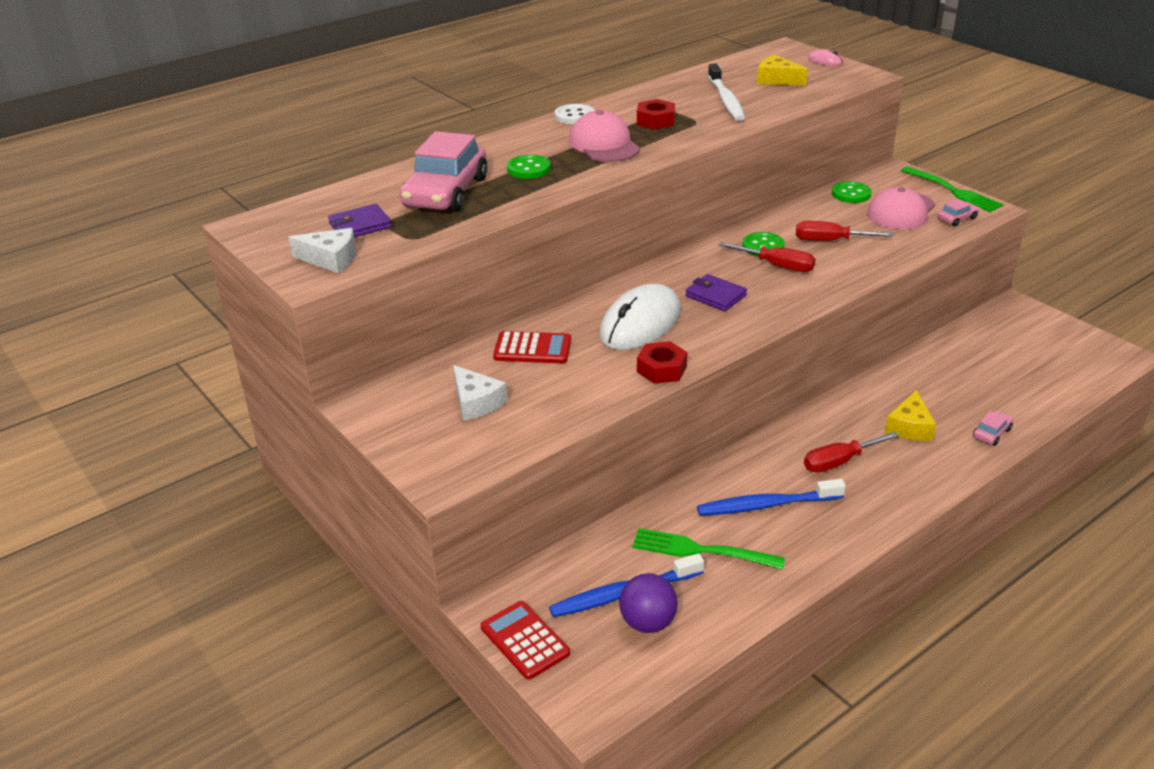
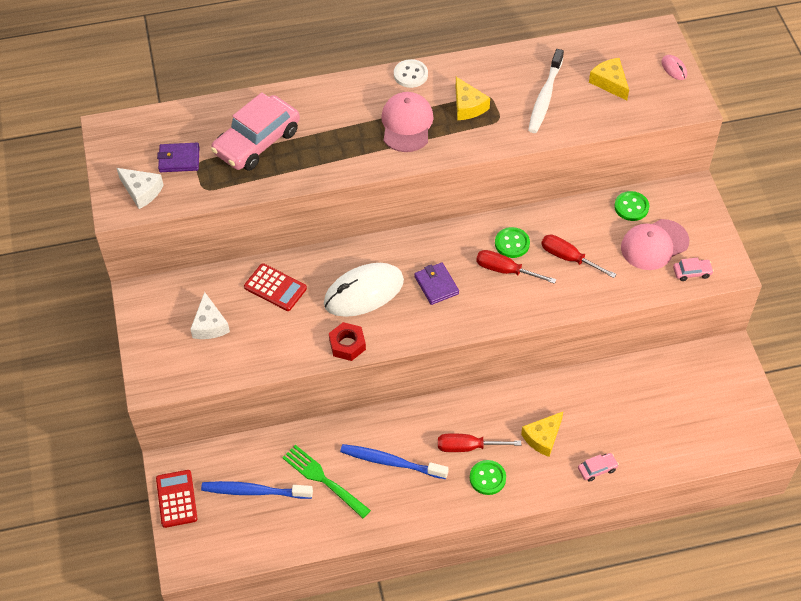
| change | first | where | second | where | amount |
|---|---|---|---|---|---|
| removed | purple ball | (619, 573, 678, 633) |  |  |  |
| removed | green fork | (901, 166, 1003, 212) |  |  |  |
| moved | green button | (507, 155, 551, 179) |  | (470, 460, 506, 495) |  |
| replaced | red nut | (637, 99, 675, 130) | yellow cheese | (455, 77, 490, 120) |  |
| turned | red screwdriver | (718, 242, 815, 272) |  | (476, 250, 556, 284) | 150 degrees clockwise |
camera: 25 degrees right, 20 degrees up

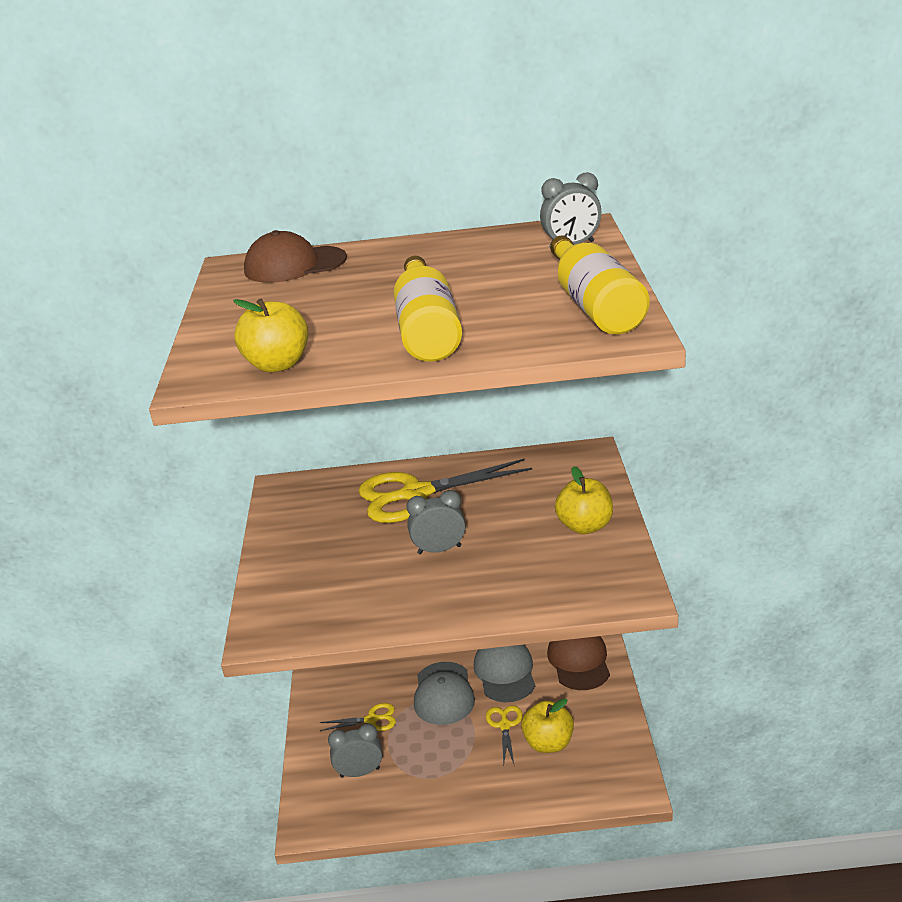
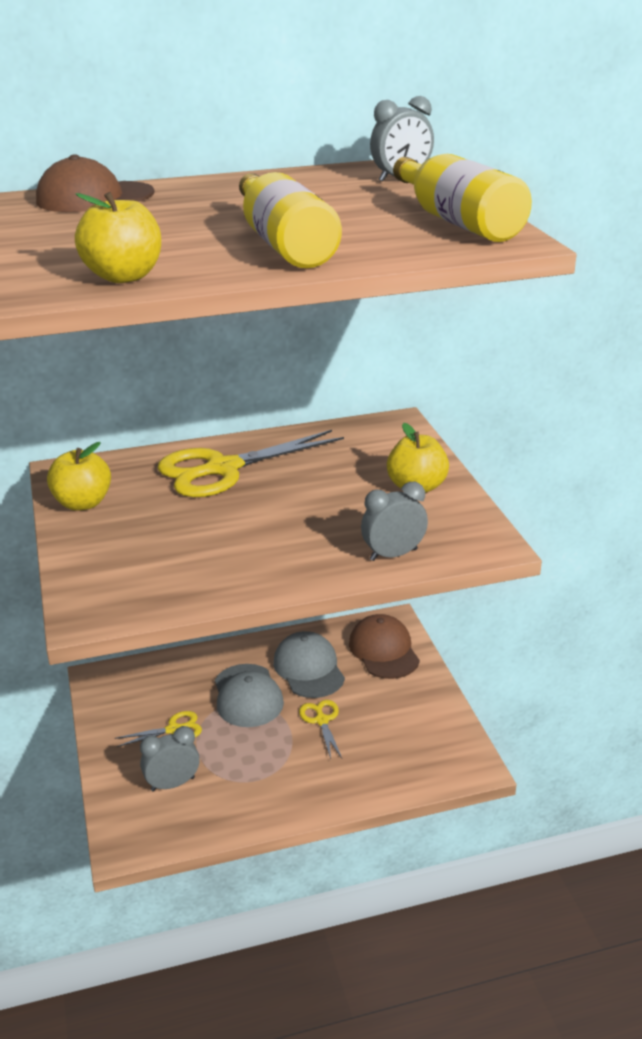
| change | first | where | second | where | amount |
|---|---|---|---|---|---|
| moved | grey clock | (407, 490, 466, 554) |  | (361, 482, 428, 561) |  |
| moved | yellow apple | (521, 698, 574, 753) |  | (47, 442, 111, 511) |  |
camera: 15 degrees left, 0 degrees up

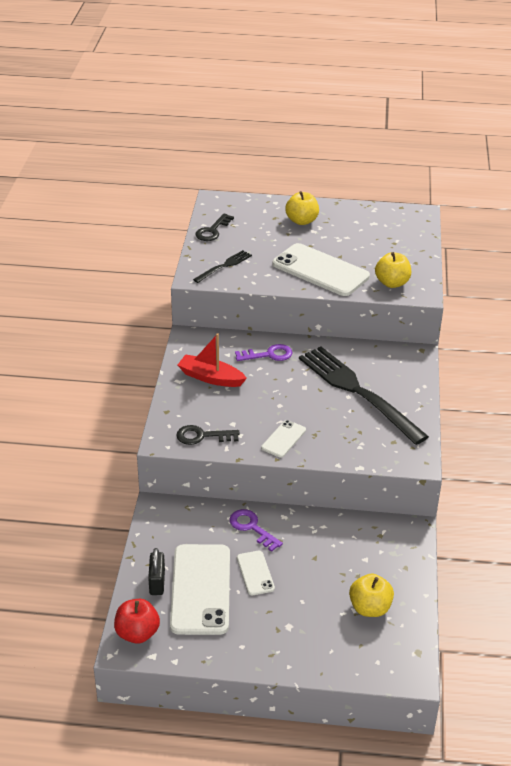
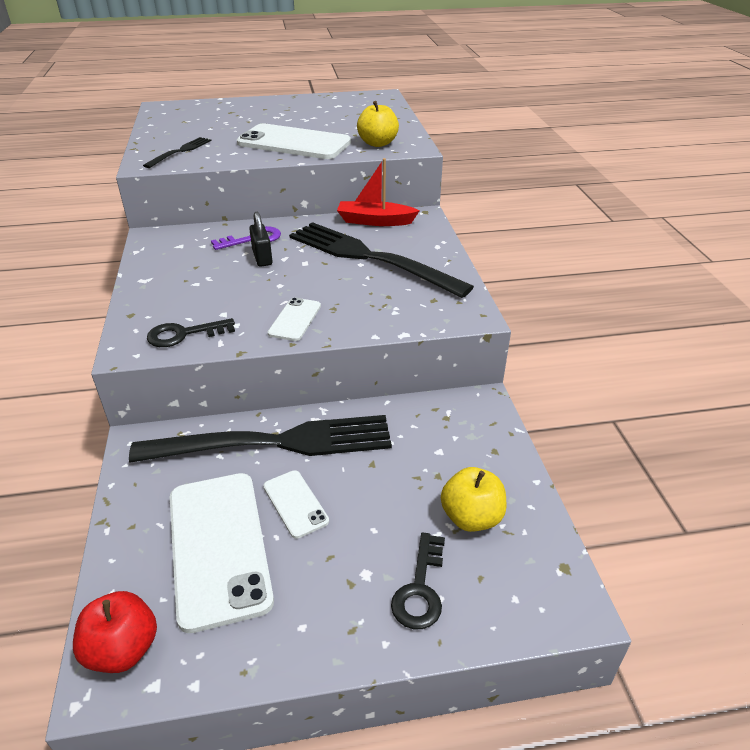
| change | first | where | second | where | amount |
|---|---|---|---|---|---|
| removed | yellow apple | (285, 191, 319, 225) |  |  |  |
| moved | black padlock | (148, 548, 165, 595) |  | (249, 212, 273, 267) |  |
| moved | red boat | (178, 333, 247, 387) |  | (337, 158, 419, 226) |  |
| moved | black key | (195, 213, 234, 241) |  | (391, 532, 445, 629) |  |
| replaced | purple key | (229, 509, 283, 552) | black fork | (129, 415, 392, 463) |  |
camera: 15 degrees left, 0 degrees up

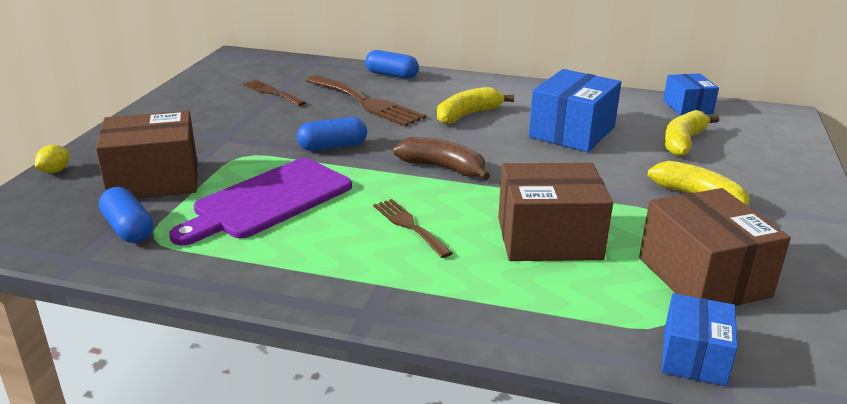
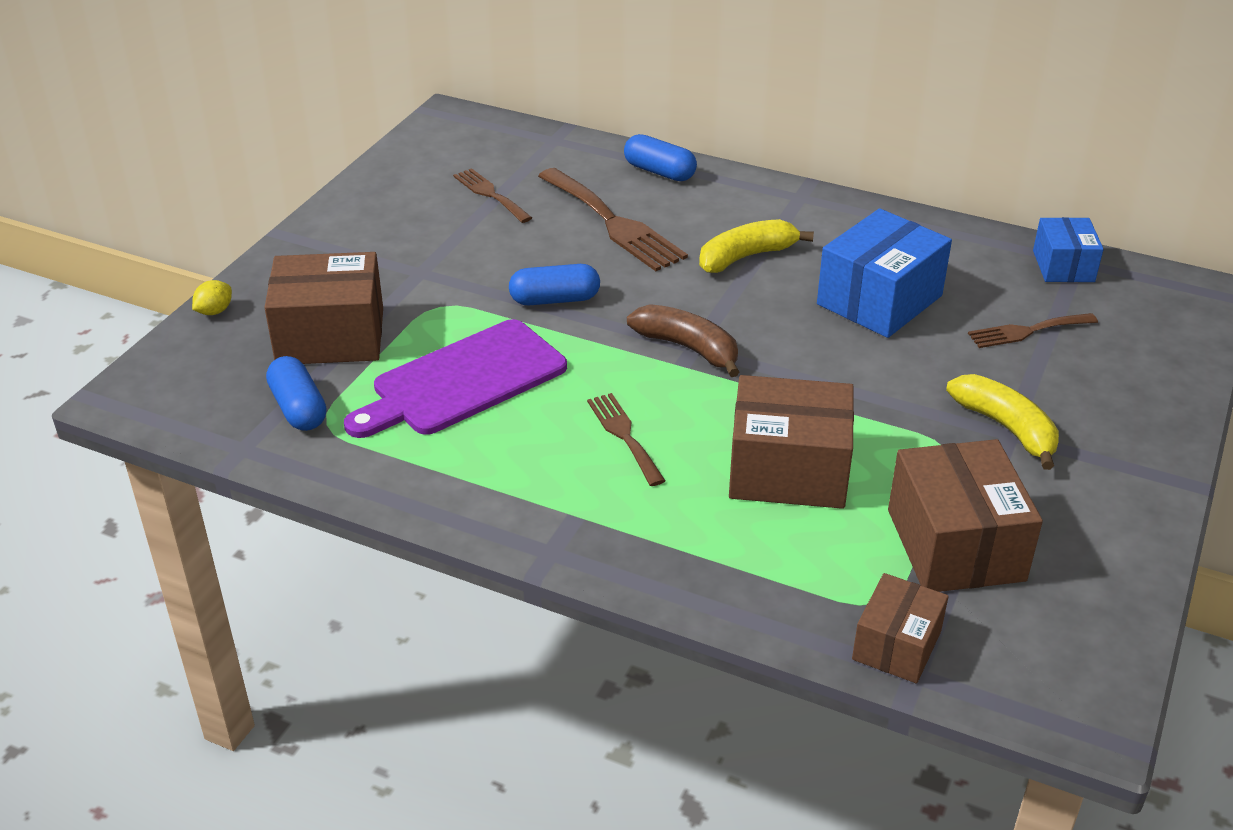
| change | first | where | second | where | amount |
|---|---|---|---|---|---|
| replaced | yellow banana | (664, 110, 719, 157) | brown fork | (968, 313, 1098, 348) |  |
| recoloured | blue box | (662, 293, 738, 386) | brown box | (852, 573, 949, 684) |  |
camera: 10 degrees right, 10 degrees up

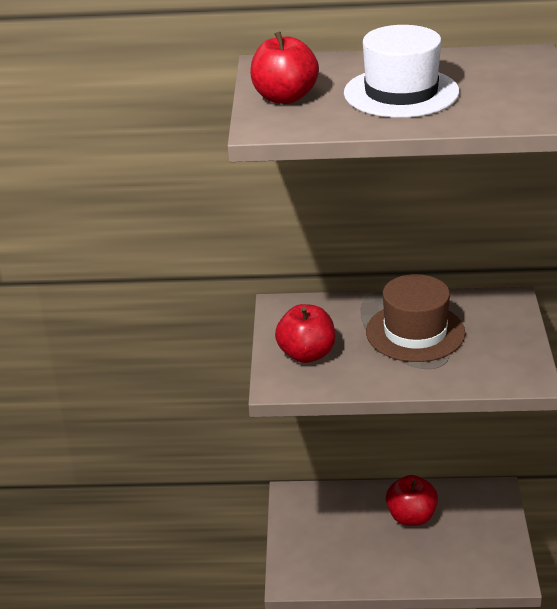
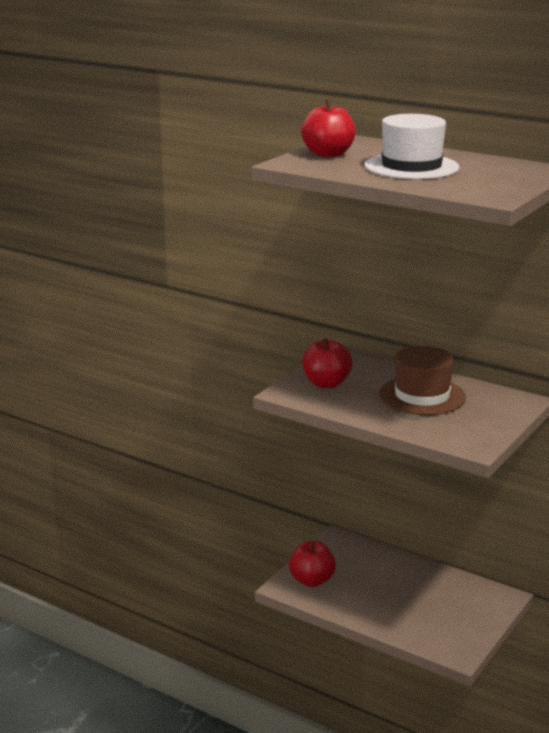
| change | first | where | second | where | amount |
|---|---|---|---|---|---|
| moved | red apple | (386, 475, 438, 526) |  | (289, 541, 336, 587) |  |
camera: 30 degrees right, 10 degrees down

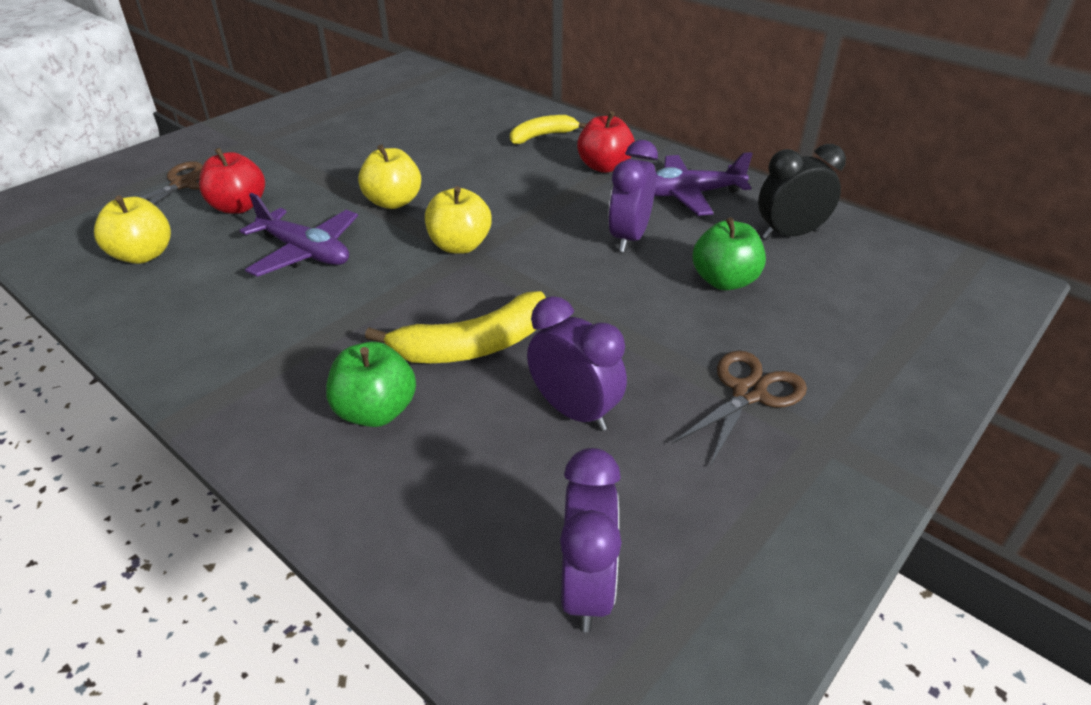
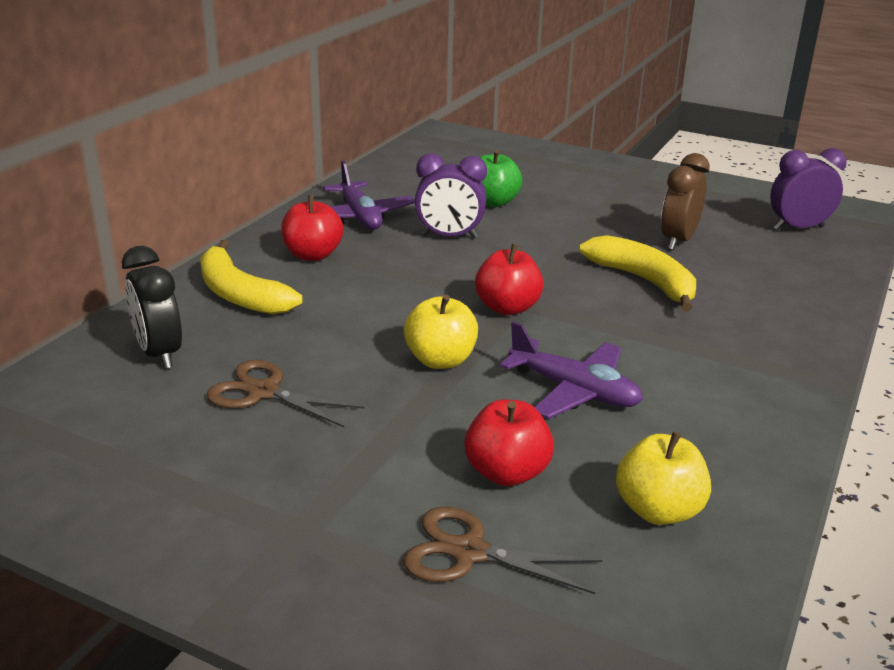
| change | first | where | second | where | amount |
|---|---|---|---|---|---|
| removed | green apple | (326, 342, 416, 427) |  |  |  |
| moved | brown scissors | (671, 351, 807, 467) |  | (206, 360, 365, 427) |  |
| moved | black clock | (758, 144, 846, 239) |  | (122, 246, 182, 369) |  |
| recoloured | yellow apple | (425, 186, 492, 254) | red apple | (475, 244, 544, 315) |  |
| recoloured | purple clock | (527, 296, 627, 431) | brown clock | (661, 153, 710, 250) |  |
| turned | purple plane | (240, 193, 358, 277) |  | (500, 321, 643, 419) | 105 degrees clockwise |
| resized | yellow banana | (510, 115, 587, 144) |  | (200, 240, 303, 315) | x1.51 |
camera: 105 degrees left, 10 degrees down

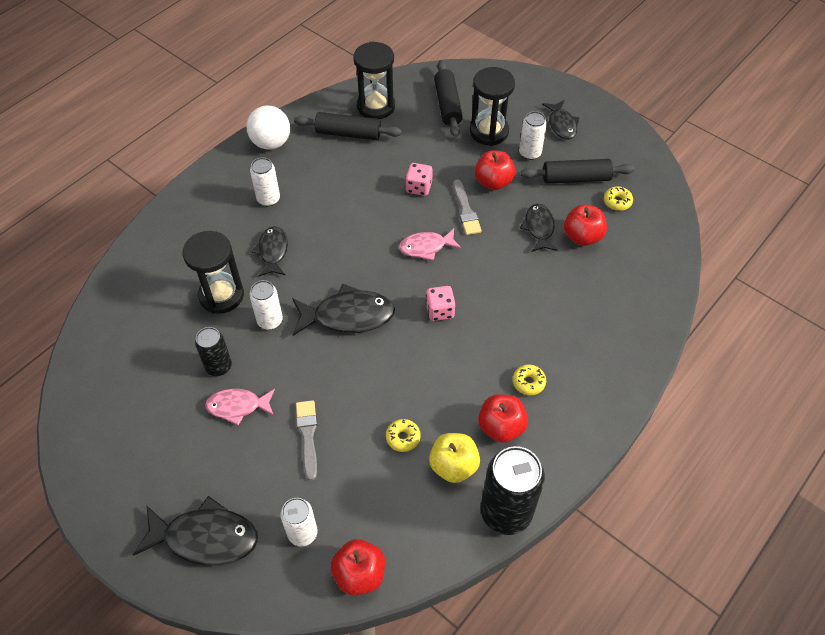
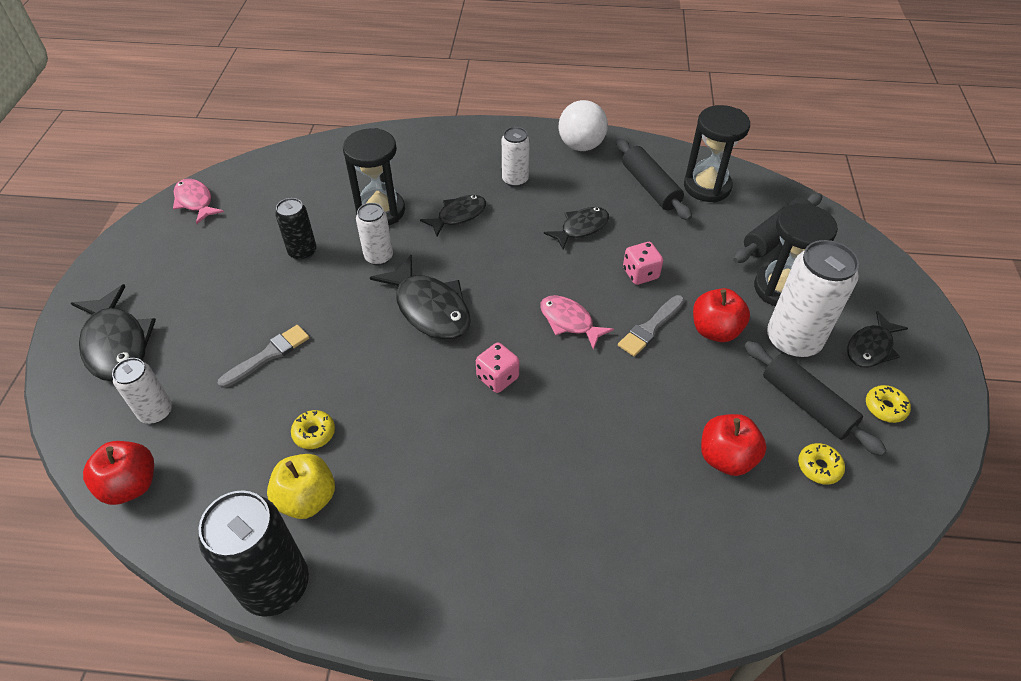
| change | first | where | second | where | amount |
|---|---|---|---|---|---|
| removed | red apple | (478, 394, 528, 443) |  |  |  |
| moved | pink fish | (205, 389, 275, 425) |  | (173, 179, 224, 224) |  |
| moved | yellow donut | (513, 365, 546, 395) |  | (866, 385, 911, 423) |  |
| moved | black fish | (520, 204, 558, 252) |  | (544, 207, 609, 249) |  |
| resized | white can | (519, 111, 547, 160) |  | (767, 240, 859, 358) | x1.75 |
camera: 55 degrees right, 5 degrees down

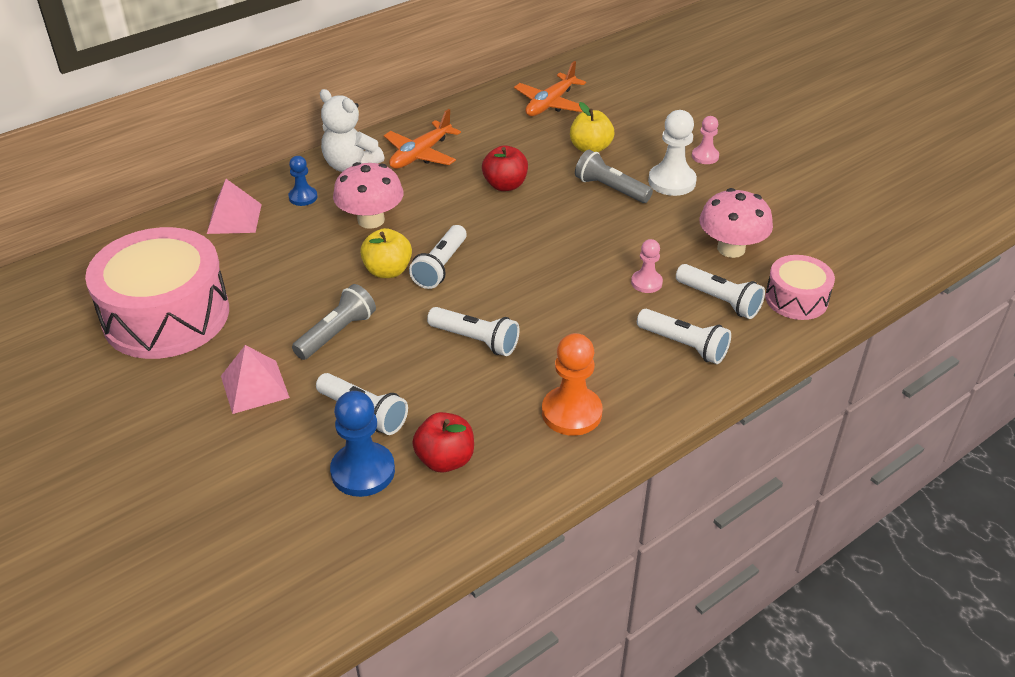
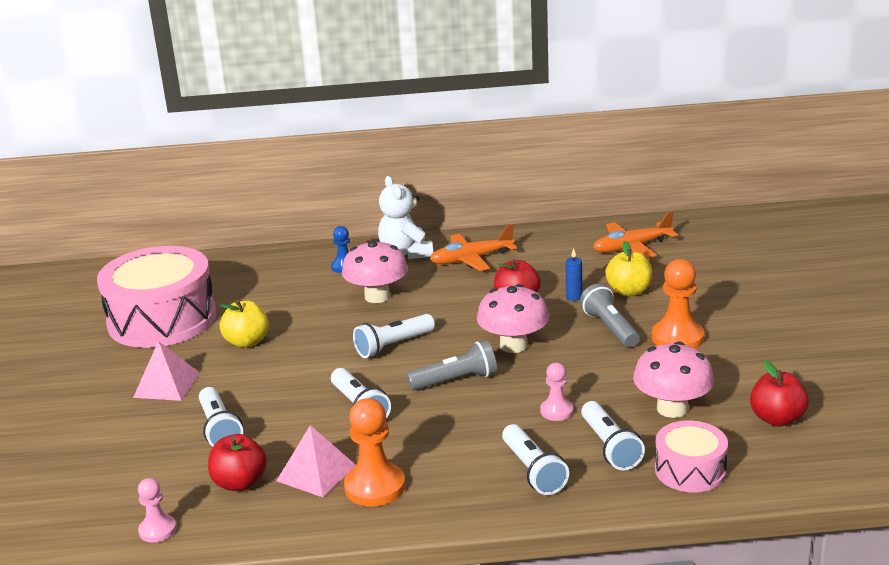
| change | first | where | second | where | amount |
|---|---|---|---|---|---|
| removed | blue pawn | (330, 391, 395, 497) |  |  |  |
| added |  |  | pink mushroom | (477, 284, 549, 353) |  |
| added |  |  | blue candle | (566, 248, 582, 301) |  |
| added |  |  | red apple | (750, 360, 809, 426) |  |
| moved | pink pyramid | (207, 179, 262, 234) |  | (276, 425, 356, 497) |  |
| moved | grey flashlight | (292, 284, 376, 360) |  | (406, 340, 497, 390) |  |
| moved | yellow apple | (360, 228, 412, 278) |  | (220, 300, 269, 348) |  |
| moved | pink pawn | (692, 116, 719, 164) |  | (138, 478, 176, 543) |  |
| recoloured | white pawn | (648, 110, 697, 196) | orange pawn | (652, 259, 704, 349) |  |
camera: 35 degrees right, 15 degrees down

